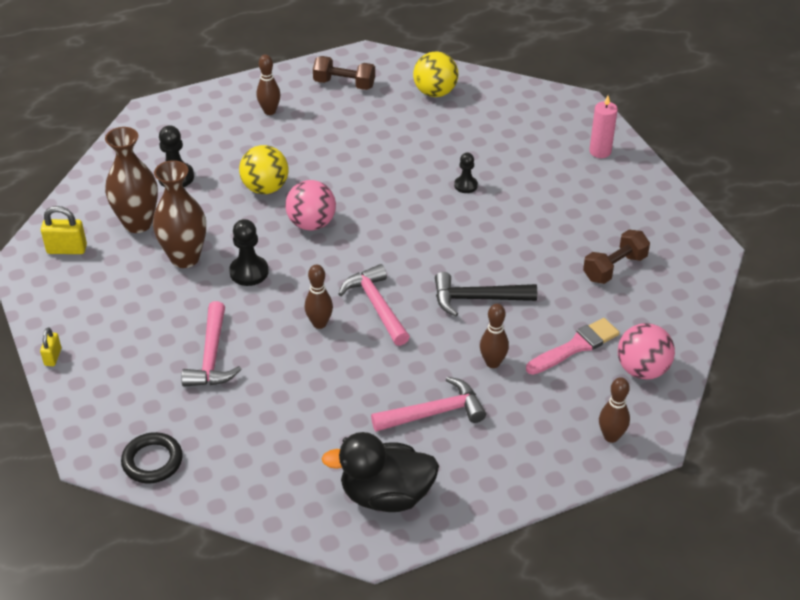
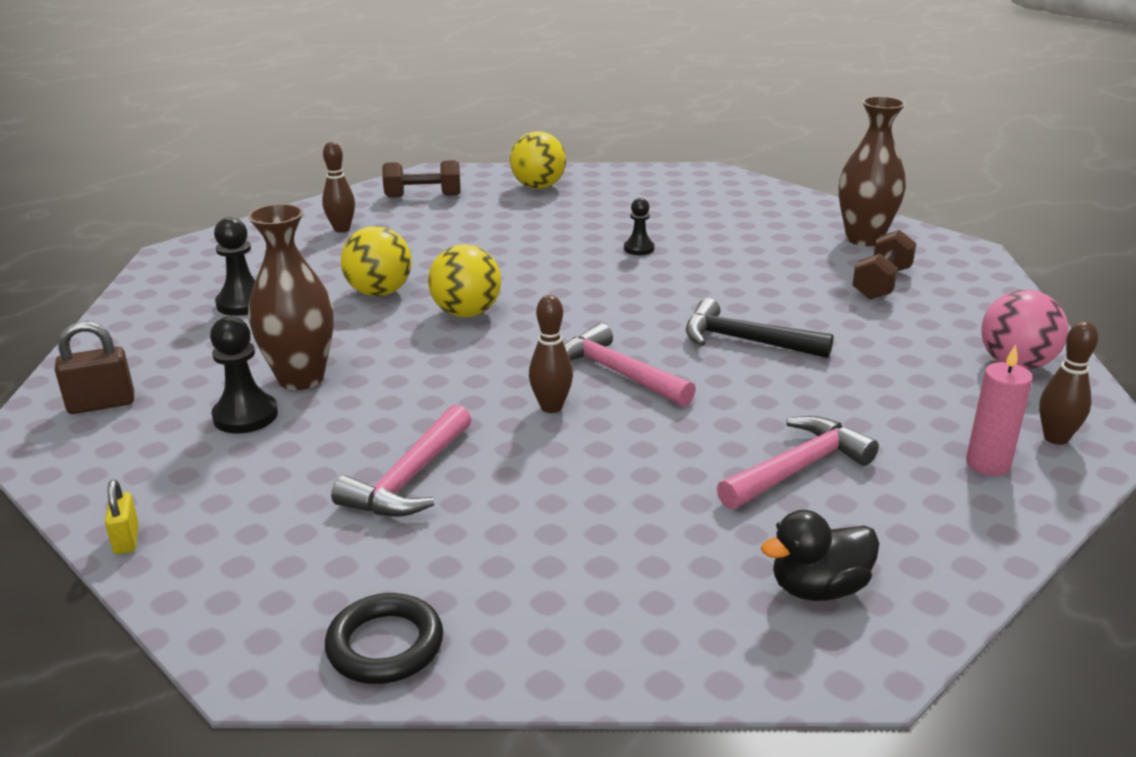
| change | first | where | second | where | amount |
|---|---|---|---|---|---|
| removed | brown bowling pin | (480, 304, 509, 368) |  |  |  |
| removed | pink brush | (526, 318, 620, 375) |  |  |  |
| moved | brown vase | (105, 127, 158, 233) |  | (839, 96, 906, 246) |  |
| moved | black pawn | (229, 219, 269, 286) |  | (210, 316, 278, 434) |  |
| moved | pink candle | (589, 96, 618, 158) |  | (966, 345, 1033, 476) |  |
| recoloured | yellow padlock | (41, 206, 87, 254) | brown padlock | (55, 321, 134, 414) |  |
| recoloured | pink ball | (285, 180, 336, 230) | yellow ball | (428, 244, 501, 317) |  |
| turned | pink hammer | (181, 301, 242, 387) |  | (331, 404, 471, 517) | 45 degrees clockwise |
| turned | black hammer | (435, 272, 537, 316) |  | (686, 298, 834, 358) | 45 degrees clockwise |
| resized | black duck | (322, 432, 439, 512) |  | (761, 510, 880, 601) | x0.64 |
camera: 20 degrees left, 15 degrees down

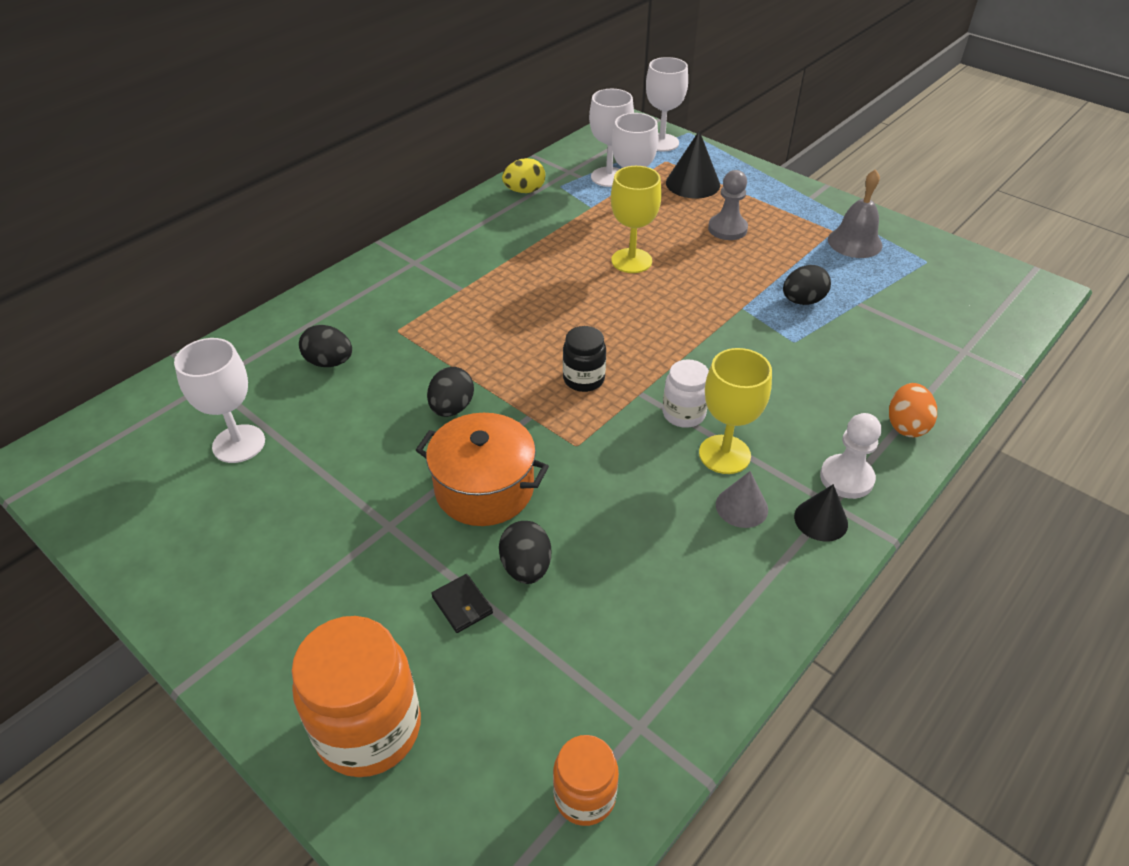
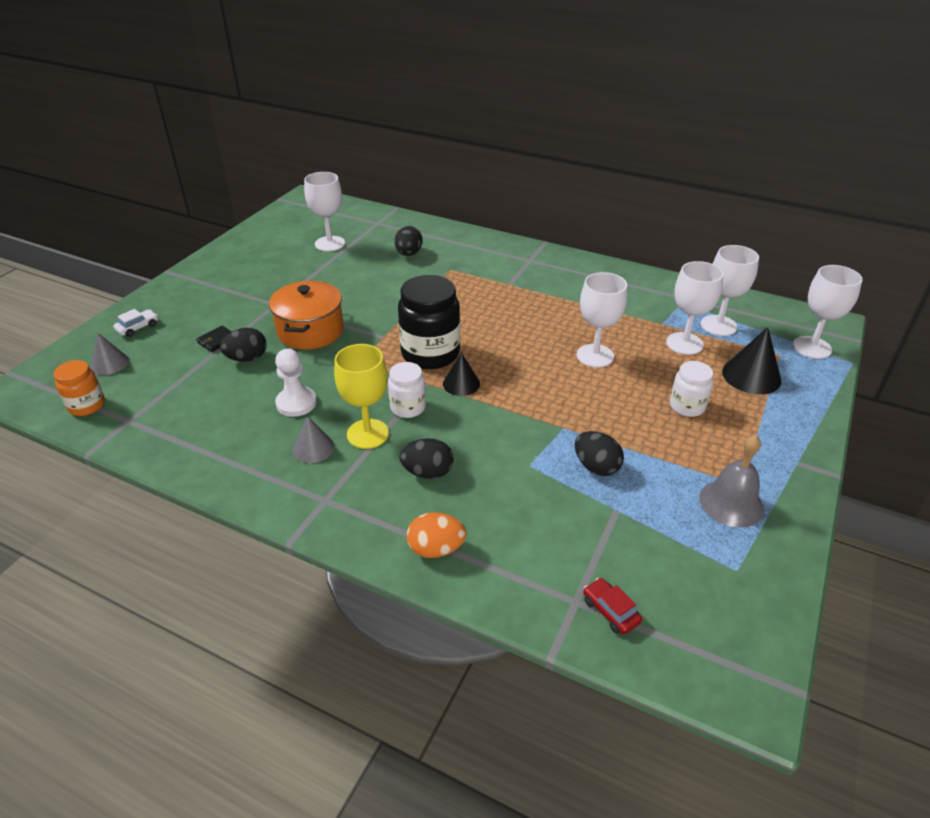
| change | first | where | second | where | amount |
|---|---|---|---|---|---|
| removed | yellow egg | (502, 158, 545, 193) |  |  |  |
| added |  |  | grey cone | (91, 333, 129, 375) |  |
| added |  |  | red car | (583, 578, 642, 634) |  |
| moved | black egg | (427, 367, 474, 417) |  | (399, 438, 454, 479) |  |
| moved | black cone | (794, 484, 848, 542) |  | (443, 353, 480, 396) |  |
| moved | white pawn | (820, 413, 881, 499) |  | (275, 349, 317, 417) |  |
| replaced | orange jar | (291, 616, 421, 777) | white car | (113, 309, 158, 337) |  |
| replaced | grey pawn | (708, 170, 748, 240) | white jar | (670, 361, 713, 417) |  |
| recoloured | yellow goblet | (611, 166, 662, 273) | white goblet | (577, 272, 627, 368) |  |
| resized | black jar | (563, 326, 606, 392) |  | (398, 275, 460, 369) | x1.79 |
camera: 75 degrees right, 5 degrees down

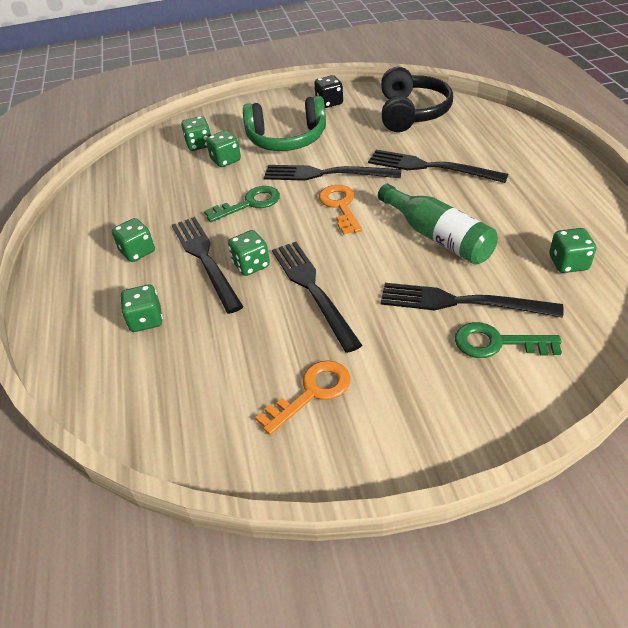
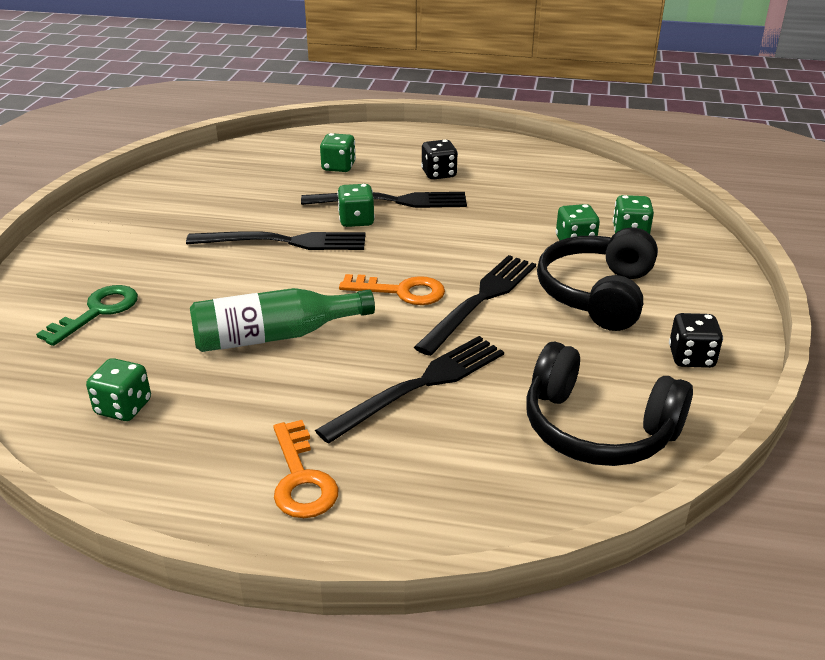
| change | first | where | second | where | amount |
|---|---|---|---|---|---|
| removed | green key | (204, 186, 280, 222) |  |  |  |
| removed | black fork | (381, 283, 564, 318) |  |  |  |
| moved | orange key | (255, 360, 351, 435) |  | (273, 420, 339, 518) |  |
| recoloured | green dice | (112, 218, 155, 262) | black dice | (421, 140, 458, 180) |  |
| recoloured | green headphones | (243, 96, 326, 151) | black headphones | (537, 227, 658, 331) |  |
camera: 110 degrees right, 10 degrees down

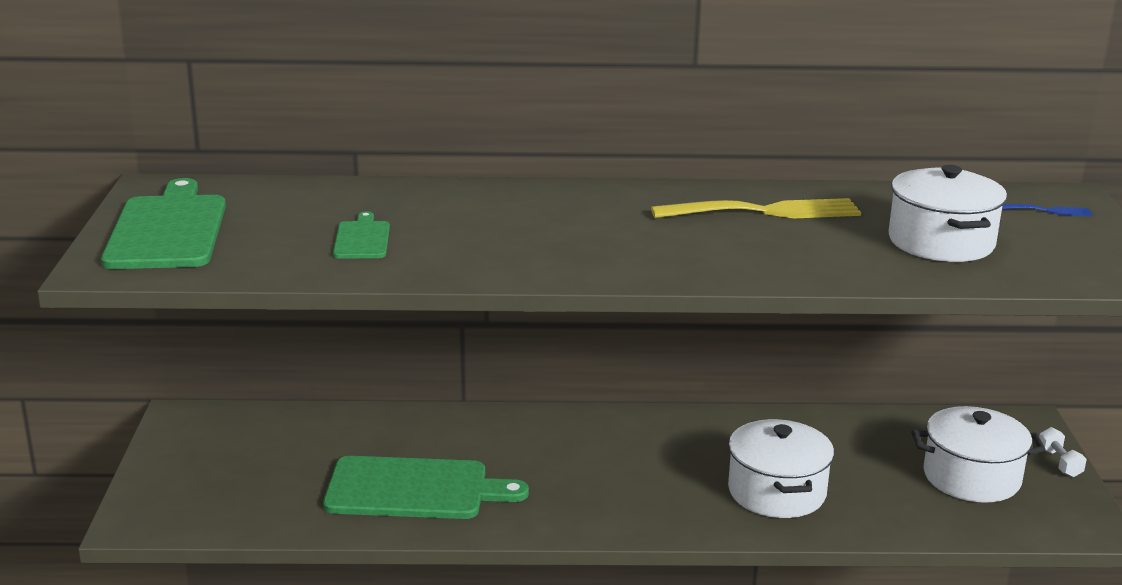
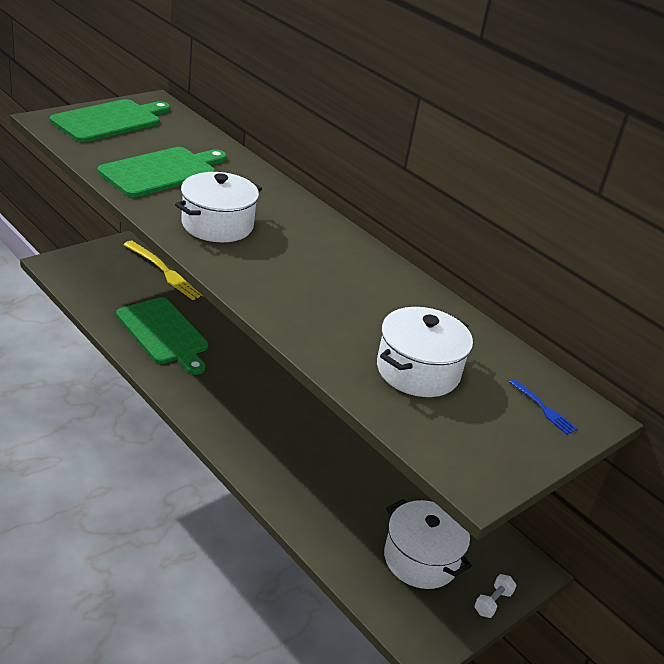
| change | first | where | second | where | amount |
|---|---|---|---|---|---|
| moved | yellow fork | (651, 198, 861, 218) |  | (123, 241, 203, 300) |  |
| moved | white pot | (728, 419, 834, 518) |  | (175, 172, 262, 242) |  |
| resized | green cutting board | (333, 211, 390, 259) |  | (98, 147, 227, 197) | x1.98 |
camera: 45 degrees right, 10 degrees up

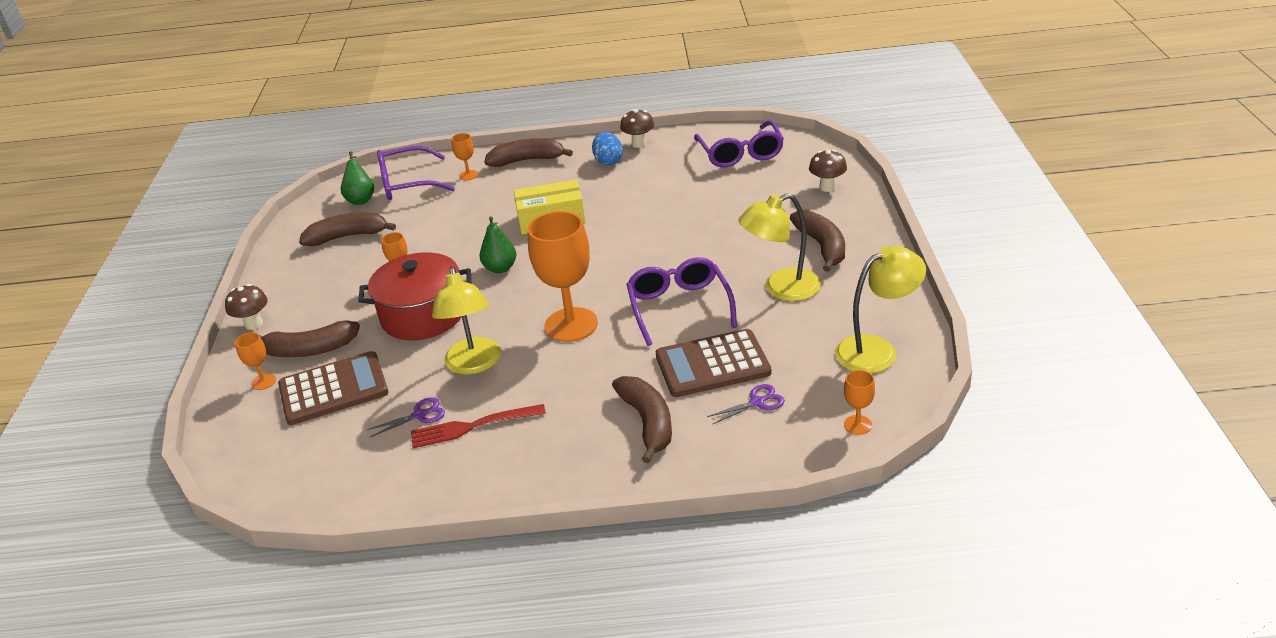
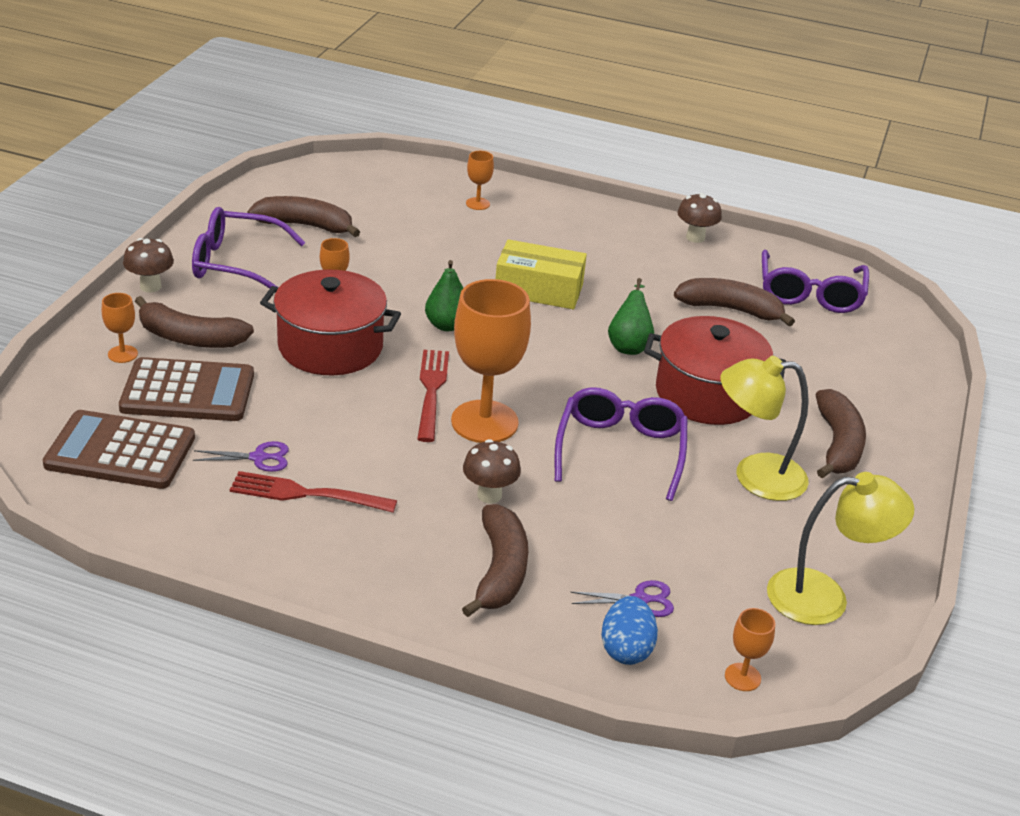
| change | first | where | second | where | amount |
|---|---|---|---|---|---|
| removed | yellow lamp | (432, 266, 501, 375) |  |  |  |
| added |  |  | red fork | (417, 350, 449, 442) |  |
| added |  |  | red pot | (644, 316, 786, 425) |  |
| moved | green pear | (341, 151, 374, 205) |  | (608, 278, 654, 355) |  |
| moved | purple glasses | (377, 146, 455, 200) |  | (192, 207, 306, 289) |  |
| moved | brown banana | (484, 138, 573, 167) |  | (674, 278, 795, 326) |  |
| moved | blue egg | (592, 132, 623, 165) |  | (601, 596, 658, 665) |  |
| moved | brown calculator | (656, 329, 771, 397) |  | (43, 410, 195, 489) |  |
| moved | brown mushroom | (809, 150, 847, 192) |  | (463, 439, 521, 503) |  |
camera: 15 degrees right, 0 degrees up

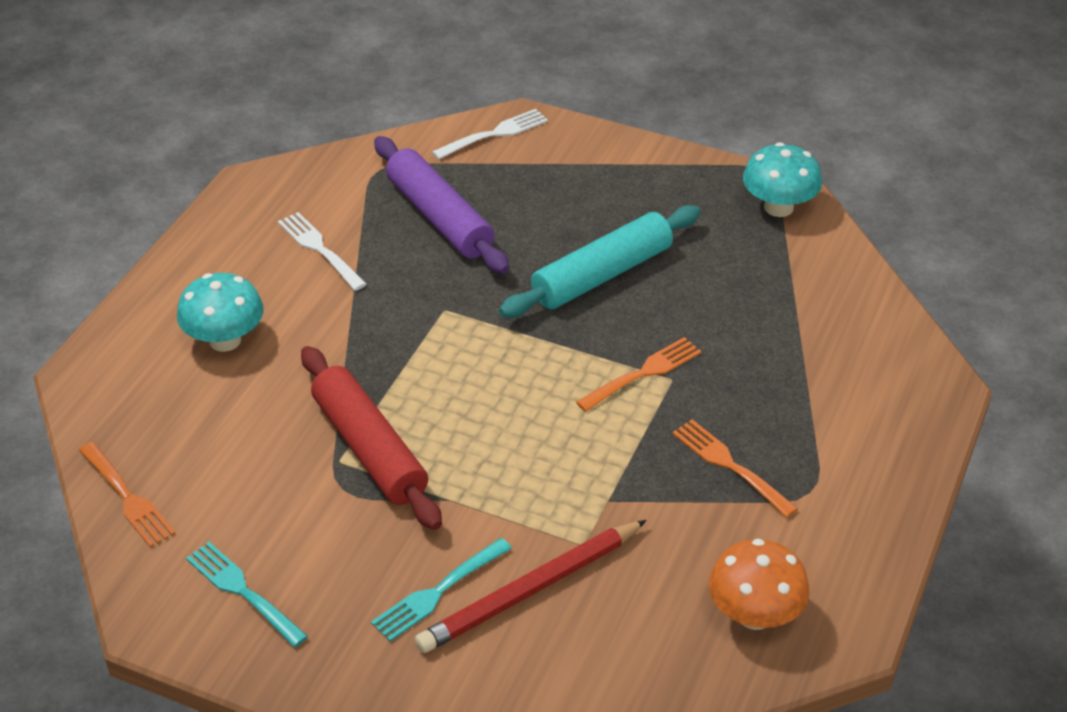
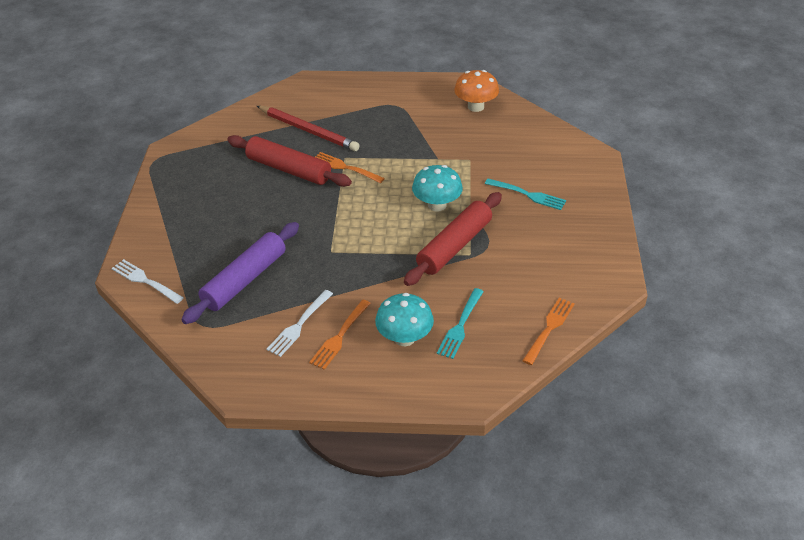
| change | first | where | second | where | amount |
|---|---|---|---|---|---|
| removed | turquoise rolling pin | (499, 205, 700, 318) |  |  |  |
| added |  |  | red rolling pin | (227, 135, 352, 187) |  |
| moved | turquoise fork | (186, 542, 308, 647) |  | (437, 288, 484, 359) |  |
| moved | red pencil | (415, 520, 647, 653) |  | (257, 106, 360, 151) |  |
| moved | orange fork | (672, 420, 798, 517) |  | (309, 300, 371, 370) |  |
| moved | turquoise mushroom | (743, 142, 822, 217) |  | (412, 165, 463, 212) |  |
camera: 110 degrees left, 0 degrees up

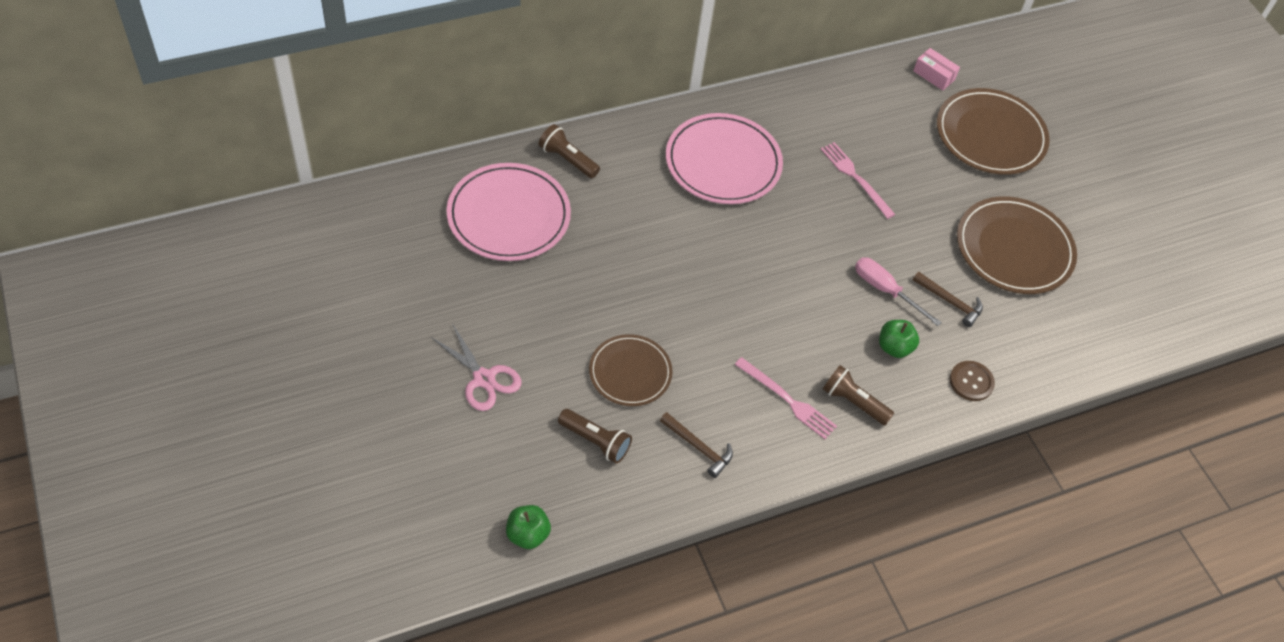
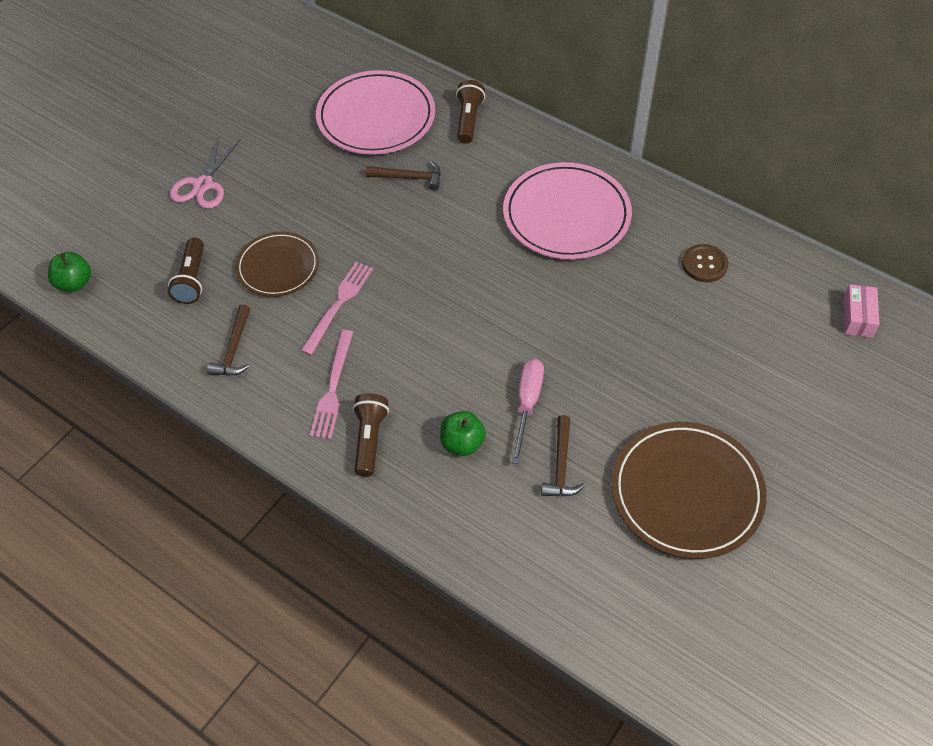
| change | first | where | second | where | amount |
|---|---|---|---|---|---|
| removed | brown plate | (937, 88, 1050, 175) |  |  |  |
| added |  |  | brown hammer | (366, 161, 441, 191) |  |
| moved | pink fork | (821, 142, 896, 219) |  | (301, 262, 373, 355) |  |
| moved | brown button | (950, 361, 995, 401) |  | (682, 244, 728, 282) |  |
camera: 65 degrees right, 0 degrees up

